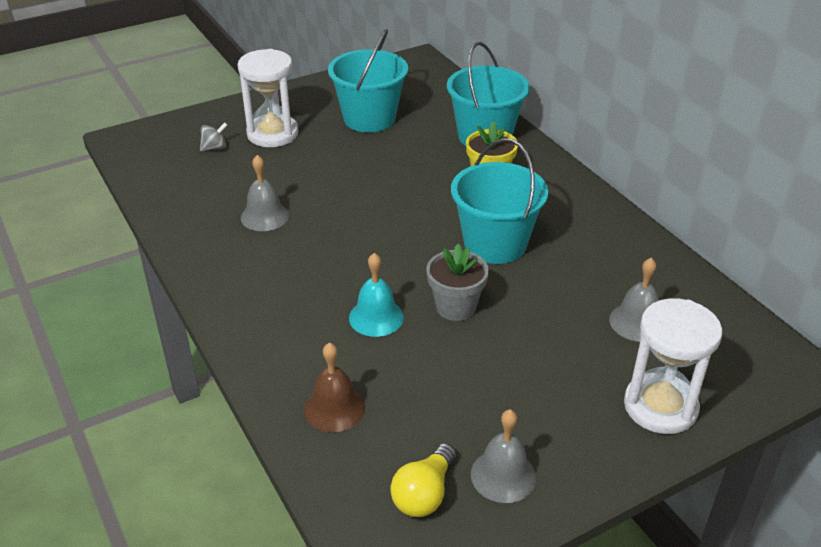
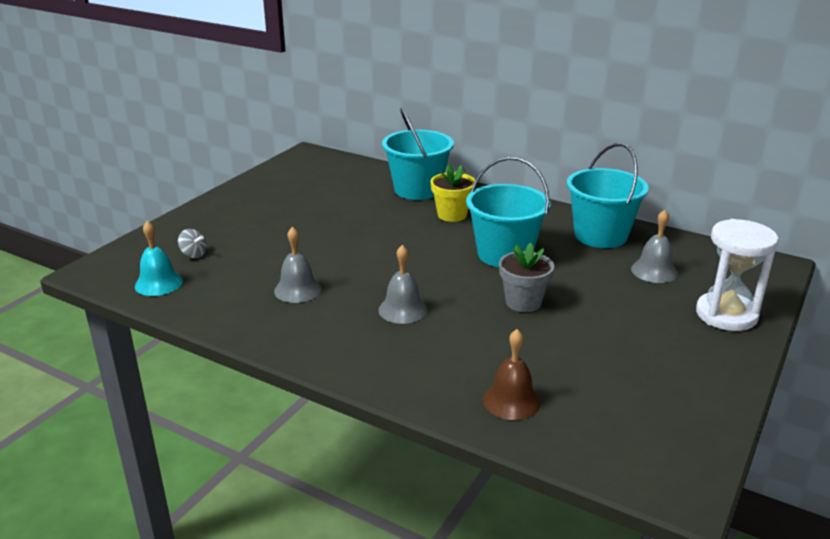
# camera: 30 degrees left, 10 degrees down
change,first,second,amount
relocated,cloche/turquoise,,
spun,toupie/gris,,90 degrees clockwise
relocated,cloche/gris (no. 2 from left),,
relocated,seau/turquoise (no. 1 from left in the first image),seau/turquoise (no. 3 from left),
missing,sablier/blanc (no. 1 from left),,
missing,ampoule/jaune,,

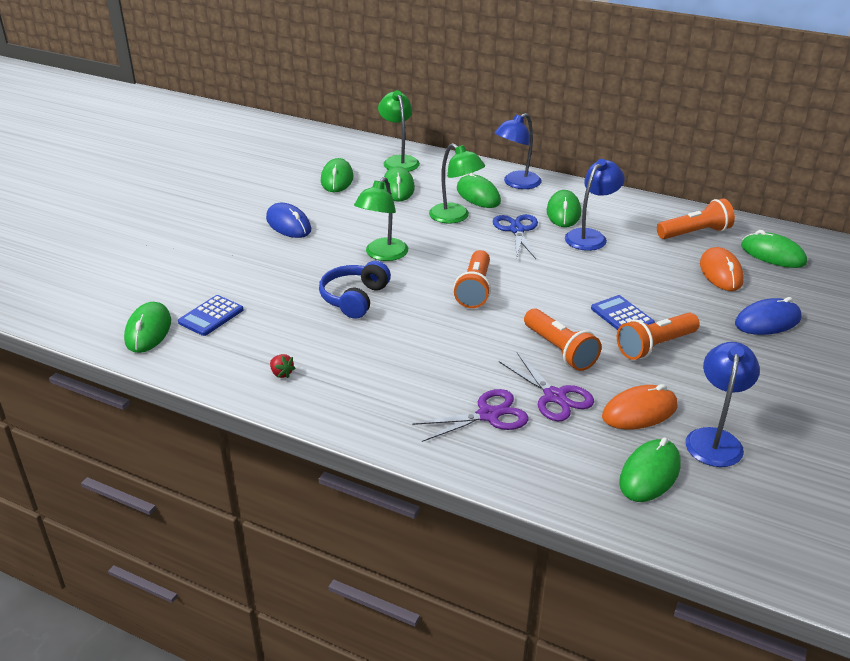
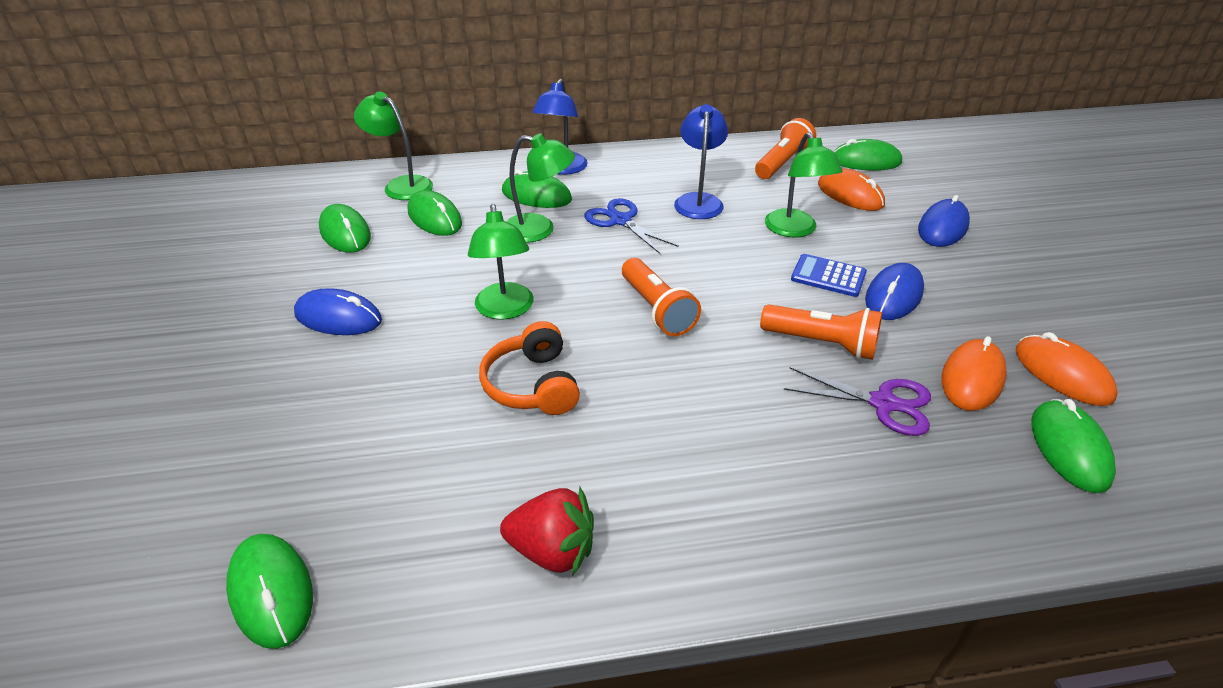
# camera: 35 degrees left, 5 degrees up
change,first,second,amount
colour,casque audio/bleu,casque audio/orange,
size,fraise/rouge,,x2.06
appeared,,lampe/vert (no. 4 from left),
exchanged,lampe de poche/orange (no. 3 from left),souris/bleu (no. 2 from left),
exchanged,lampe/bleu (no. 3 from left),souris/orange (no. 3 from left),
missing,calculatrice/bleu (no. 1 from left),,
missing,ciseaux/violet (no. 1 from left),,
missing,souris/vert (no. 5 from left),,

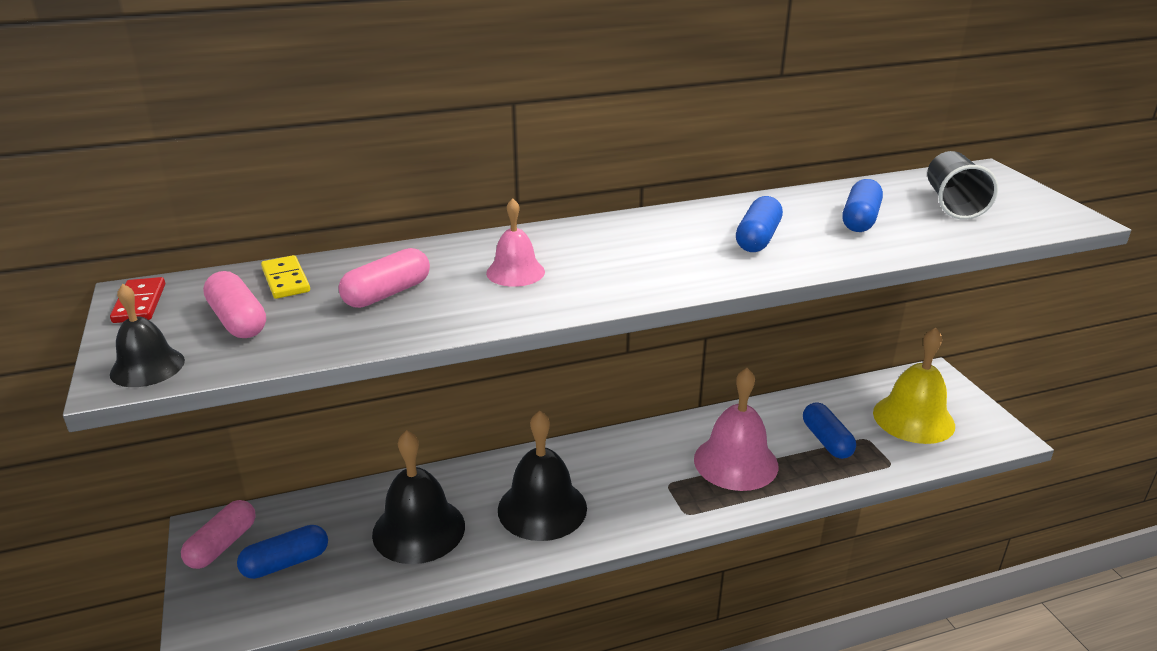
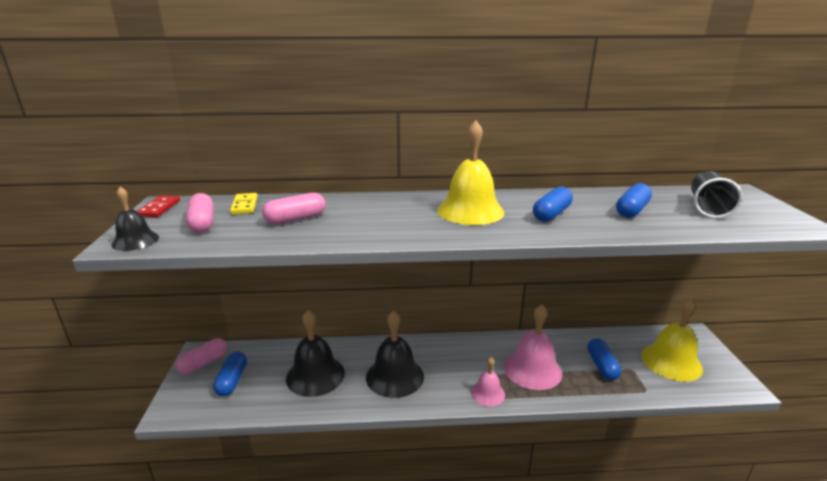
# camera: 15 degrees right, 5 degrees down
change,first,second,amount
spun,gélule/bleu (no. 1 from left),,75 degrees counterclockwise
appeared,,cloche/jaune (no. 1 from left),
relocated,cloche/rose (no. 1 from left),,

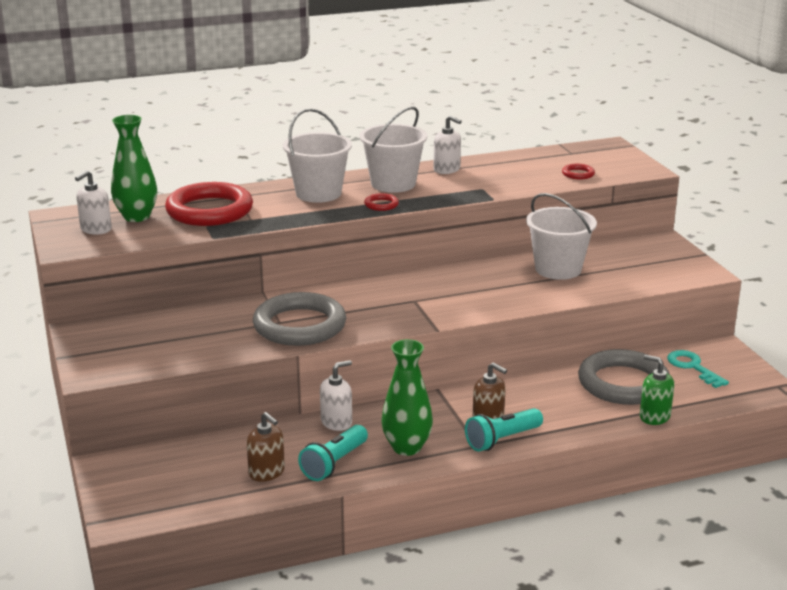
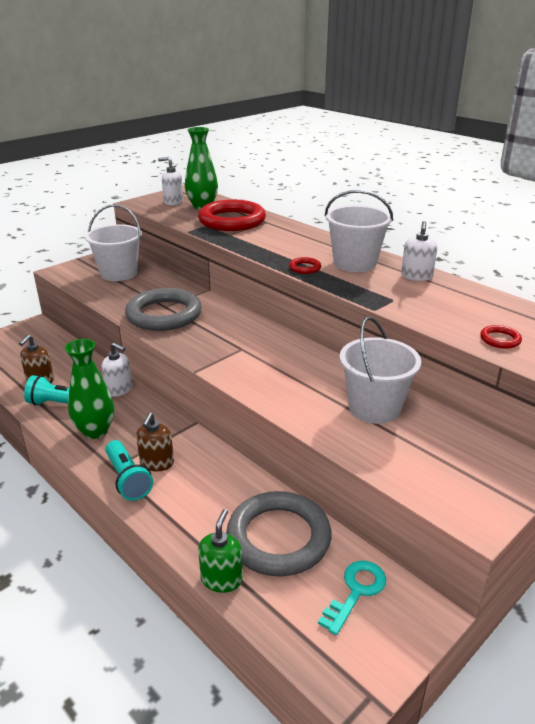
# camera: 65 degrees right, 5 degrees up
change,first,second,amount
relocated,seau/blanc (no. 1 from left),,
spun,lampe de poche/turquoise (no. 2 from left),,150 degrees counterclockwise

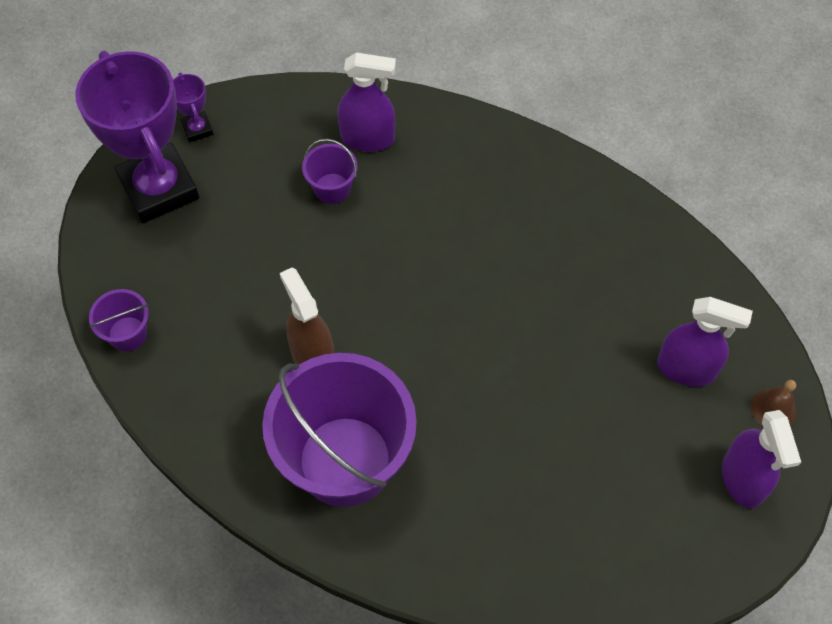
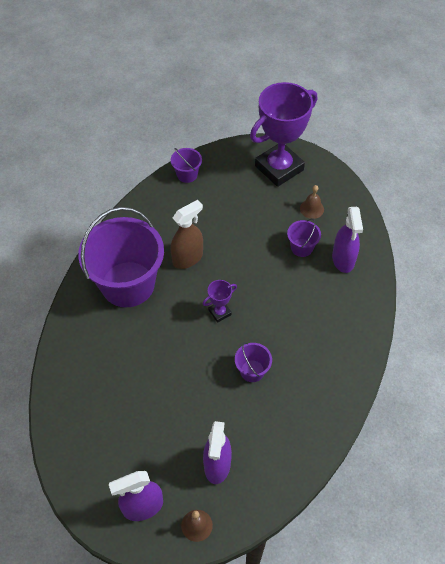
# camera: 80 degrees right, 5 degrees down
change,first,second,amount
relocated,trophée/violet (no. 2 from left in the first image),trophée/violet (no. 1 from left),
appeared,,seau/violet (no. 3 from left),
appeared,,cloche/marron (no. 2 from left),

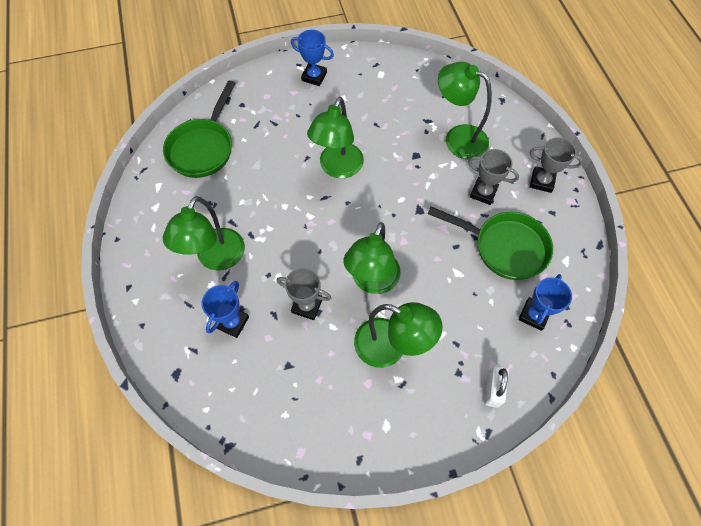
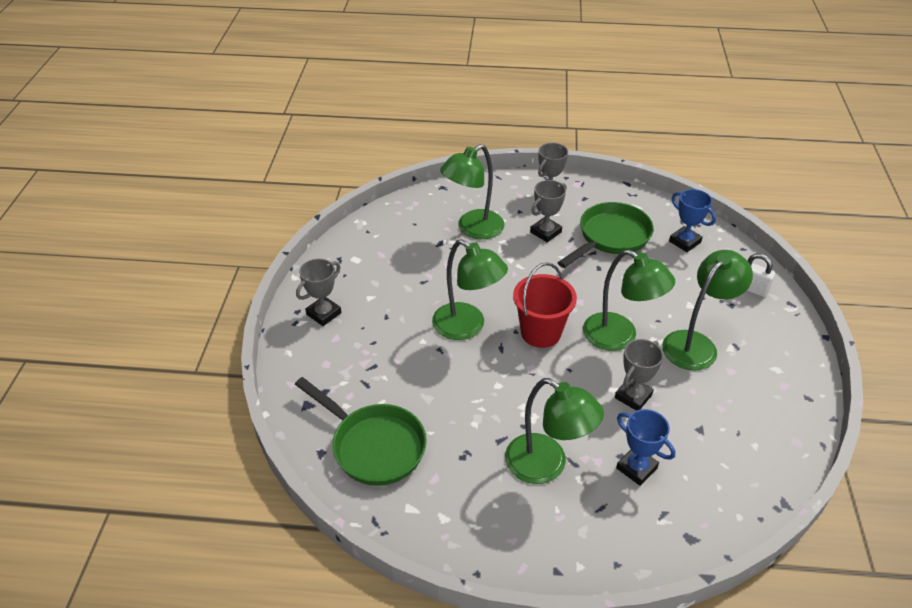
# camera: 70 degrees left, 20 degrees down
change,first,second,amount
colour,trophée/bleu (no. 2 from left),trophée/gris (no. 1 from left),
appeared,,seau/rouge,

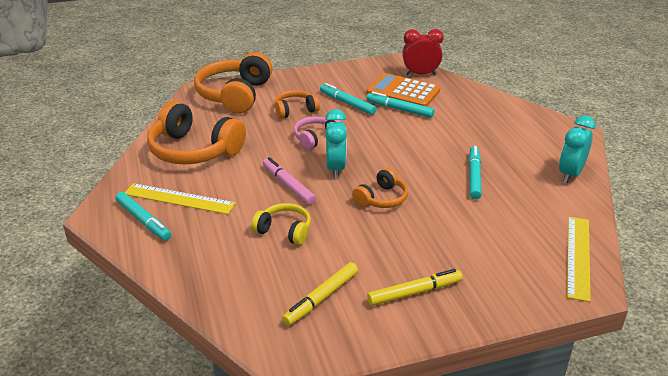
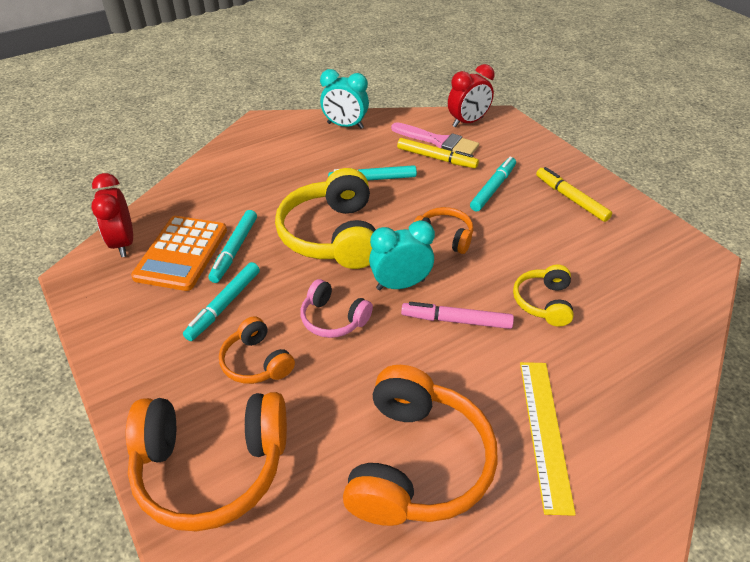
# camera: 105 degrees left, 10 degrees up
change,first,second,amount
appeared,,casque audio/jaune (no. 1 from left),
appeared,,pinceau/rose,
relocated,feutre/jaune (no. 1 from left),,
spun,feutre/rose,,60 degrees clockwise
exchanged,règle/jaune (no. 2 from left),réveil/rouge (no. 2 from left),
relocated,feutre/turquoise (no. 1 from left in the first image),feutre/turquoise (no. 4 from left),

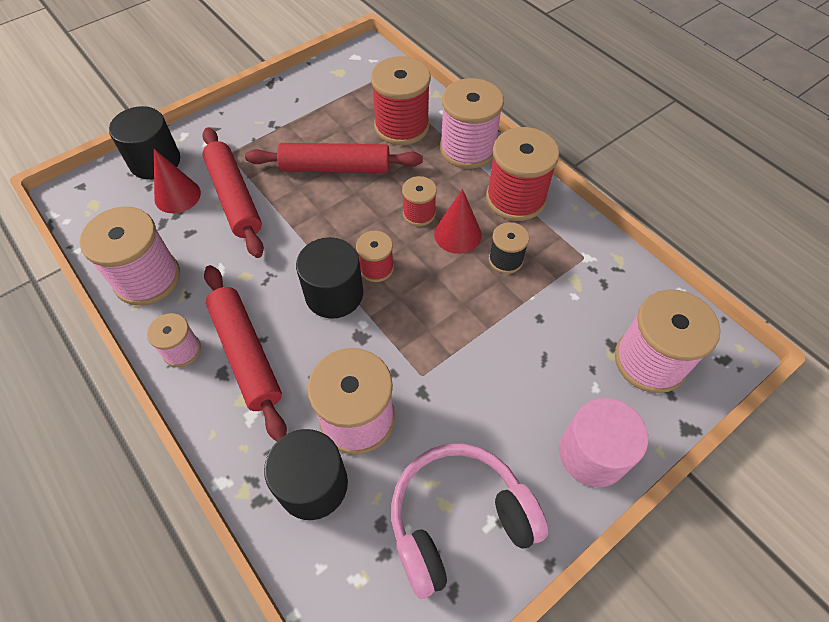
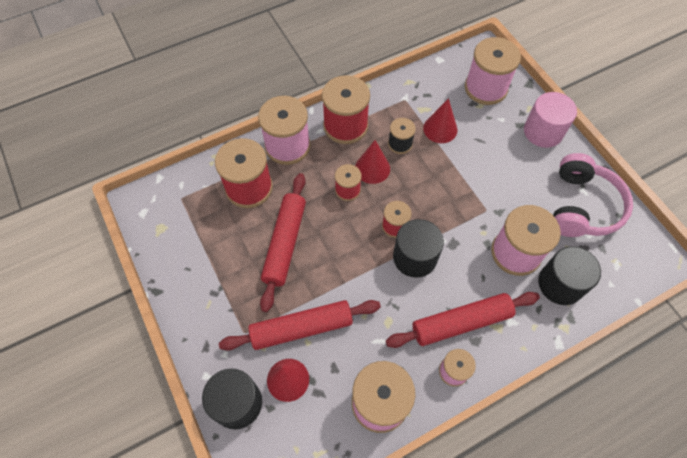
# camera: 80 degrees left, 5 degrees up
change,first,second,amount
appeared,,cône/rouge (no. 3 from left),
spun,casque audio/rose,,150 degrees counterclockwise

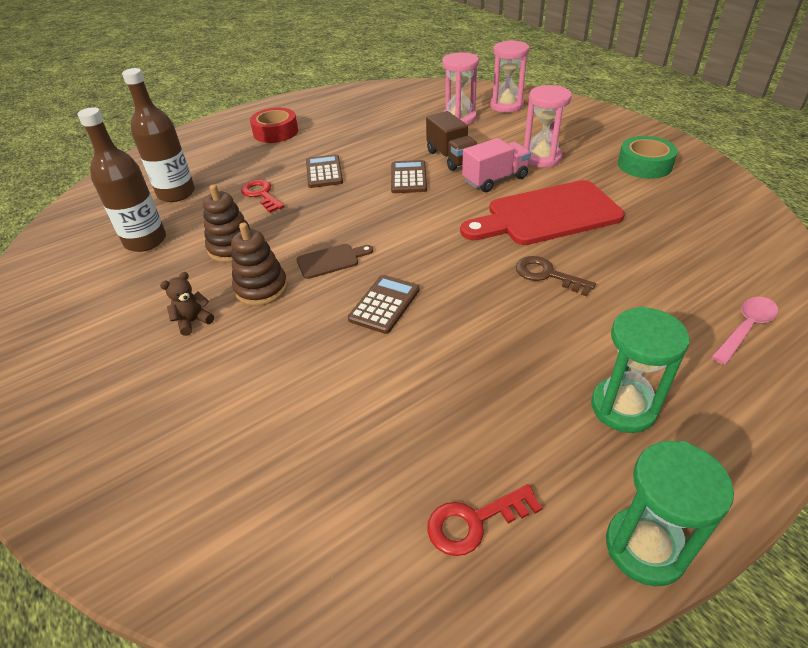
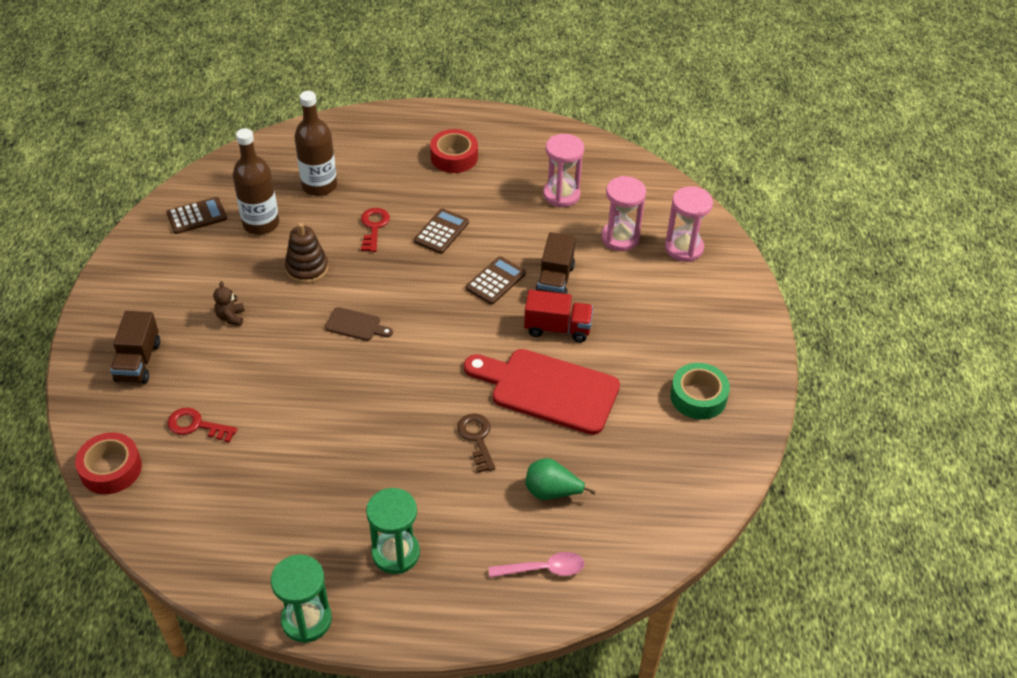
# camera: 35 degrees right, 5 degrees up
change,first,second,amount
appeared,,ruban adhésif/rouge (no. 1 from left),
appeared,,camion/marron (no. 1 from left),
relocated,calculatrice/marron (no. 2 from left in the first image),calculatrice/marron (no. 1 from left),
relocated,clé/rouge (no. 2 from left in the first image),clé/rouge (no. 1 from left),
spun,ours en peluche/marron,,90 degrees counterclockwise
colour,camion/rose,camion/rouge,
appeared,,poire/vert,
relocated,sablier/rose (no. 3 from left in the first image),sablier/rose (no. 1 from left),
missing,jouet à empiler/marron (no. 2 from left),,

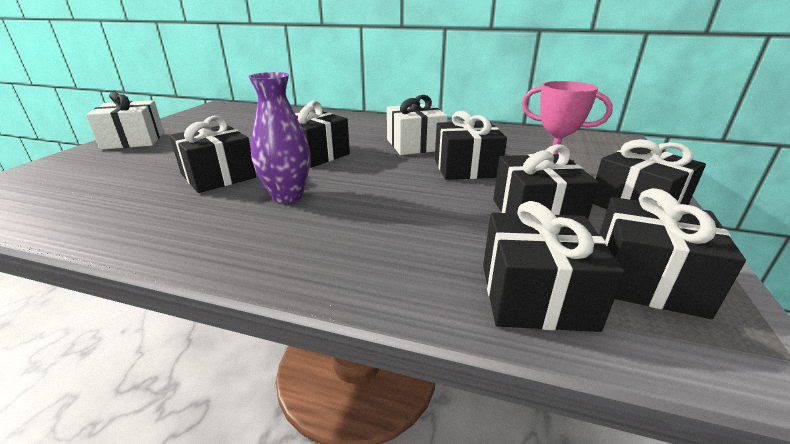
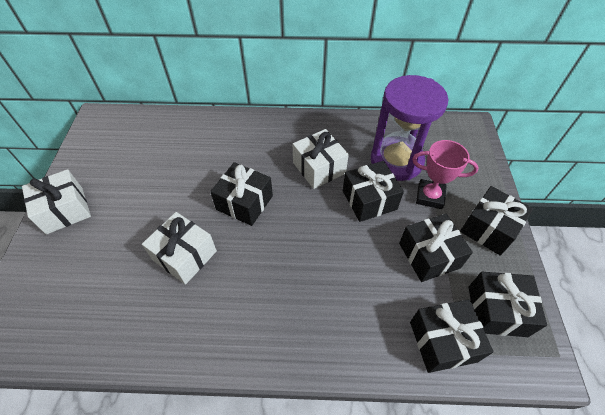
# camera: 15 degrees left, 25 degrees up
change,first,second,amount
colour,cadeau/noir (no. 1 from left),cadeau/blanc (no. 2 from left),
appeared,,sablier/violet,
missing,vase/violet,,

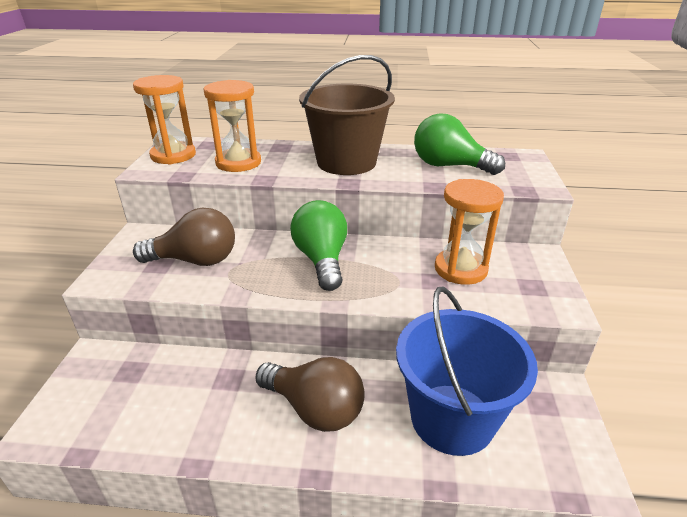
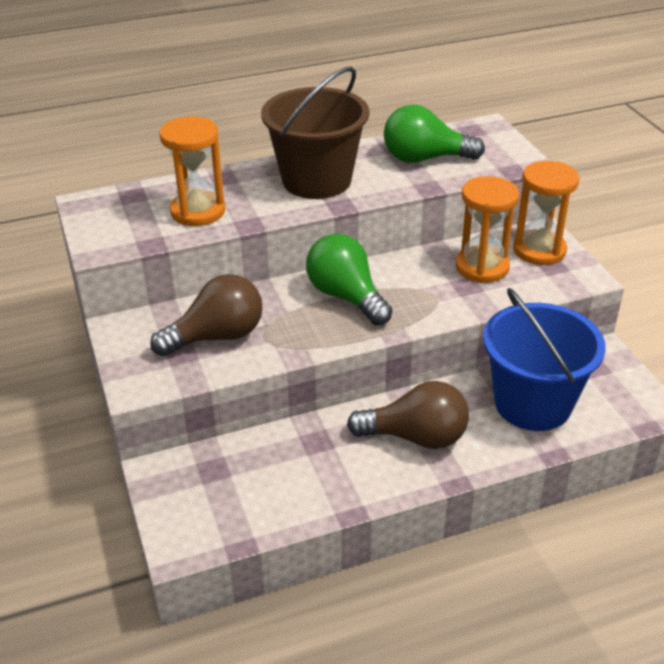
# camera: 25 degrees left, 5 degrees up
change,first,second,amount
relocated,sablier/orange (no. 1 from left in the first image),sablier/orange (no. 3 from left),

